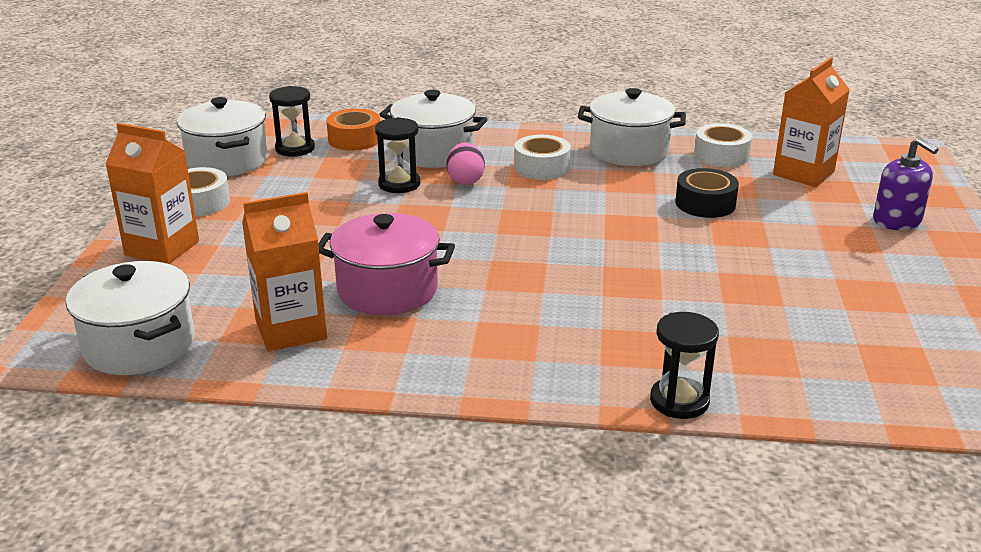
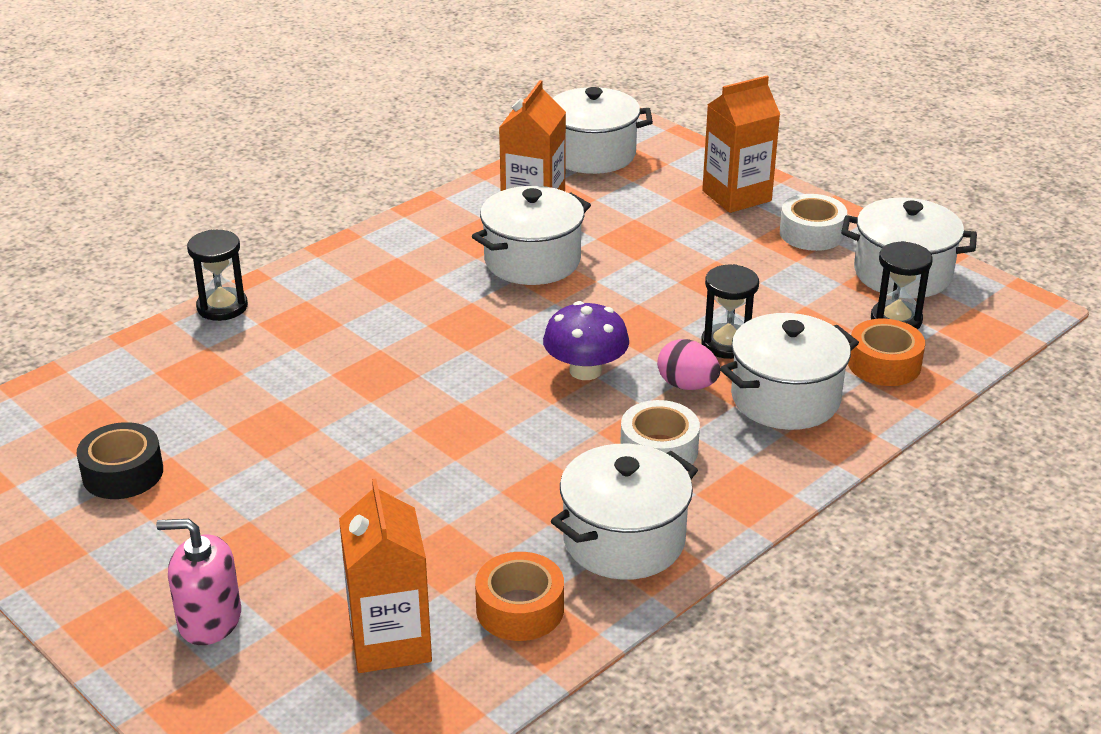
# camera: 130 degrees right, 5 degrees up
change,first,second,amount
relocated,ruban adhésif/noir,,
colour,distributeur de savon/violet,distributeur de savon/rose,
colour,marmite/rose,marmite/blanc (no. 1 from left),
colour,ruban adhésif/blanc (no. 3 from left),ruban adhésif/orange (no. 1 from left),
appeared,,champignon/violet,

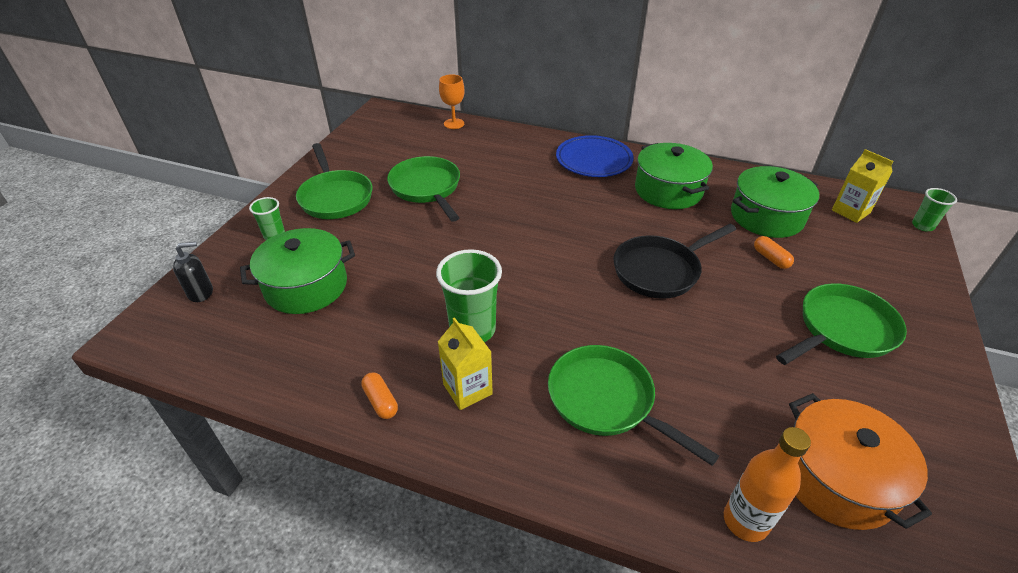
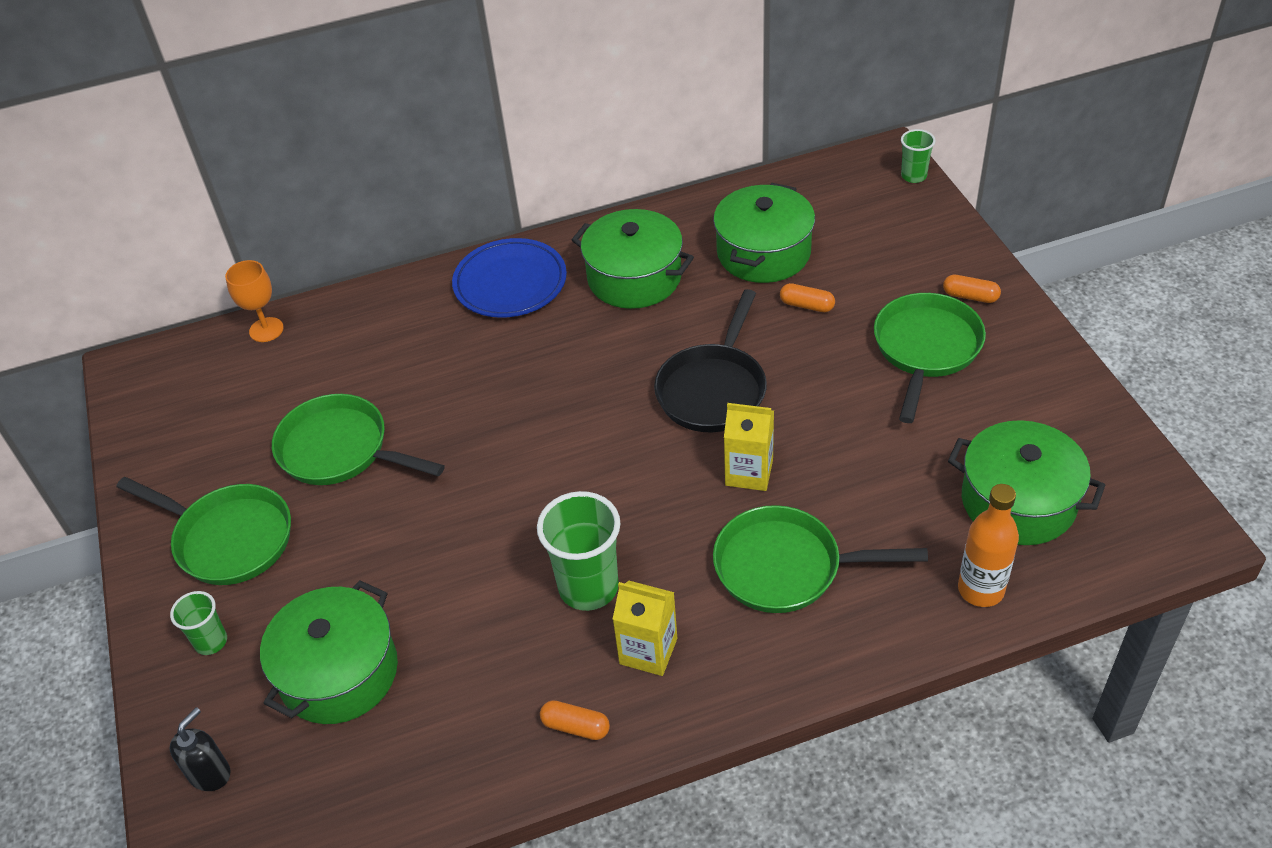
# camera: 35 degrees left, 5 degrees up
change,first,second,amount
relocated,brique de lait/jaune (no. 2 from left),,
appeared,,gélule/orange (no. 3 from left),
colour,marmite/orange,marmite/vert (no. 4 from left),

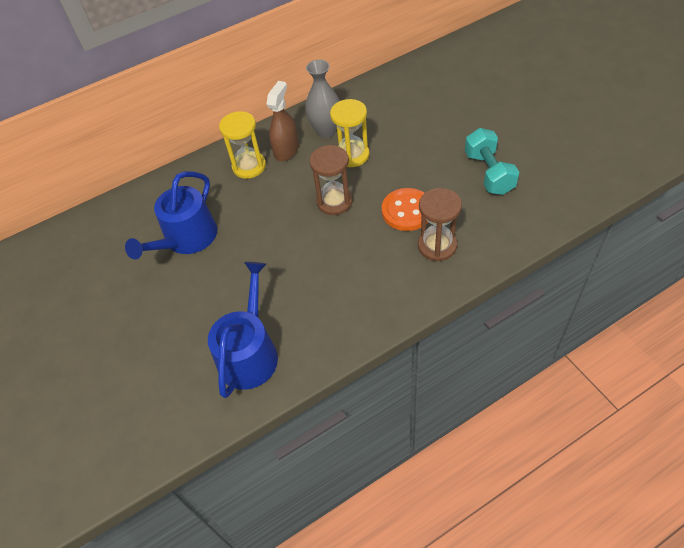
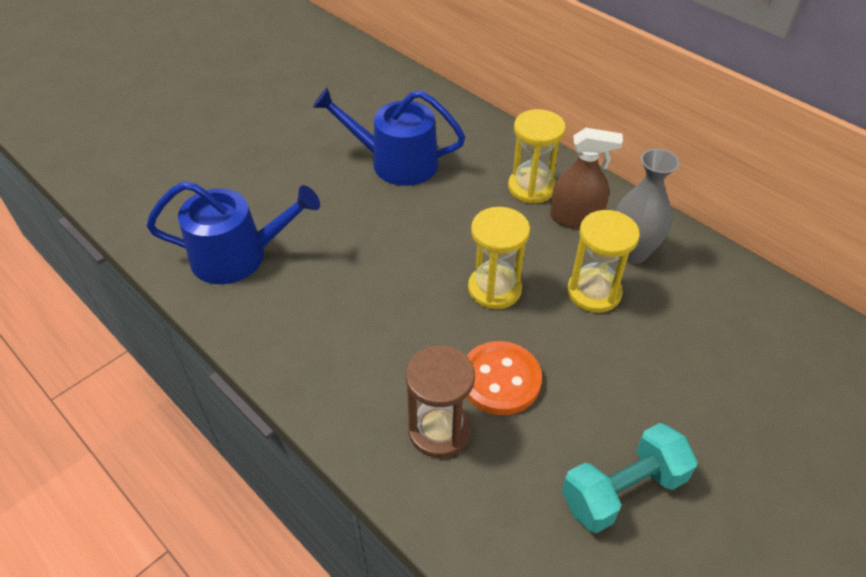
# camera: 70 degrees right, 5 degrees down
change,first,second,amount
colour,sablier/marron (no. 1 from left),sablier/jaune (no. 1 from left),

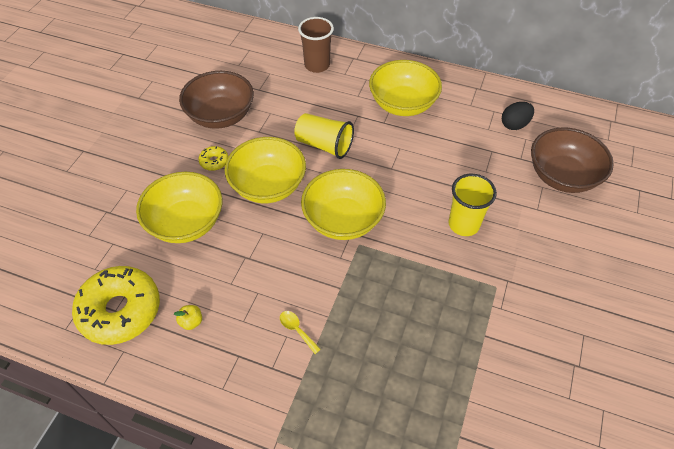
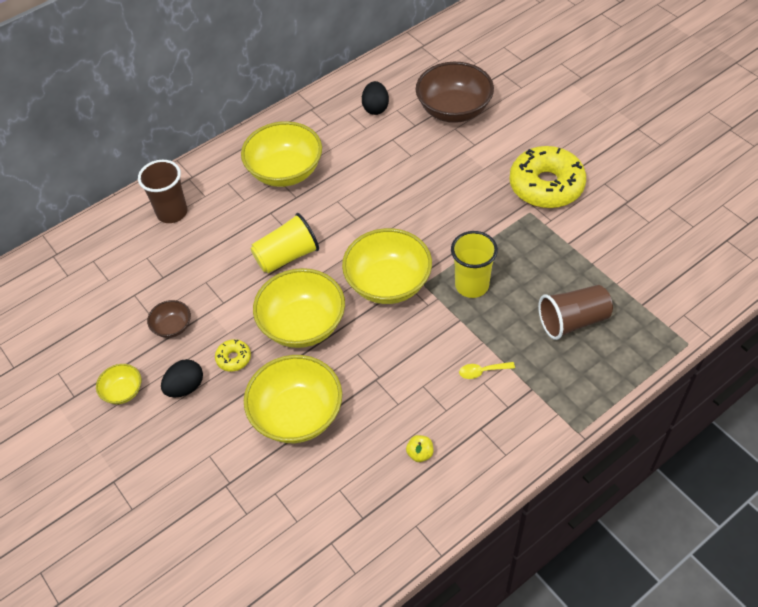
# camera: 55 degrees left, 0 degrees up
change,first,second,amount
appeared,,bol/jaune (no. 1 from left),
size,bol/marron (no. 1 from left),,x0.48
appeared,,œuf/noir (no. 1 from left),
relocated,gobelet/jaune (no. 2 from left),,
relocated,beignet/jaune (no. 1 from left in the first image),beignet/jaune (no. 2 from left),
appeared,,gobelet/marron (no. 2 from left),

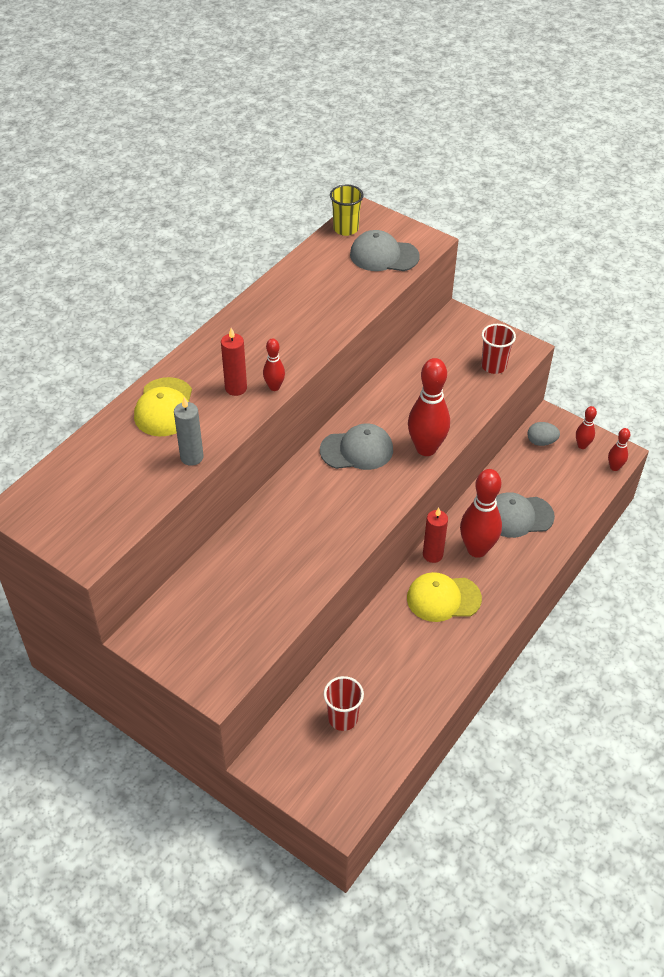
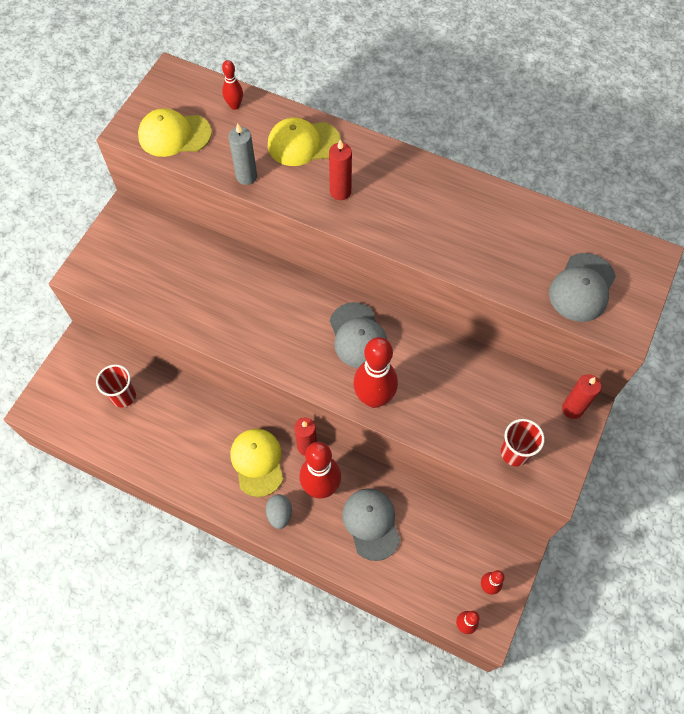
# camera: 80 degrees right, 15 degrees up
change,first,second,amount
appeared,,casquette/jaune (no. 1 from left),
relocated,quille/rouge (no. 1 from left),,
relocated,œuf/gris,,
spun,casquette/gris (no. 2 from left in the first image),casquette/gris (no. 3 from left),150 degrees counterclockwise
appeared,,bougie/rouge (no. 3 from left),
missing,gobelet/jaune,,

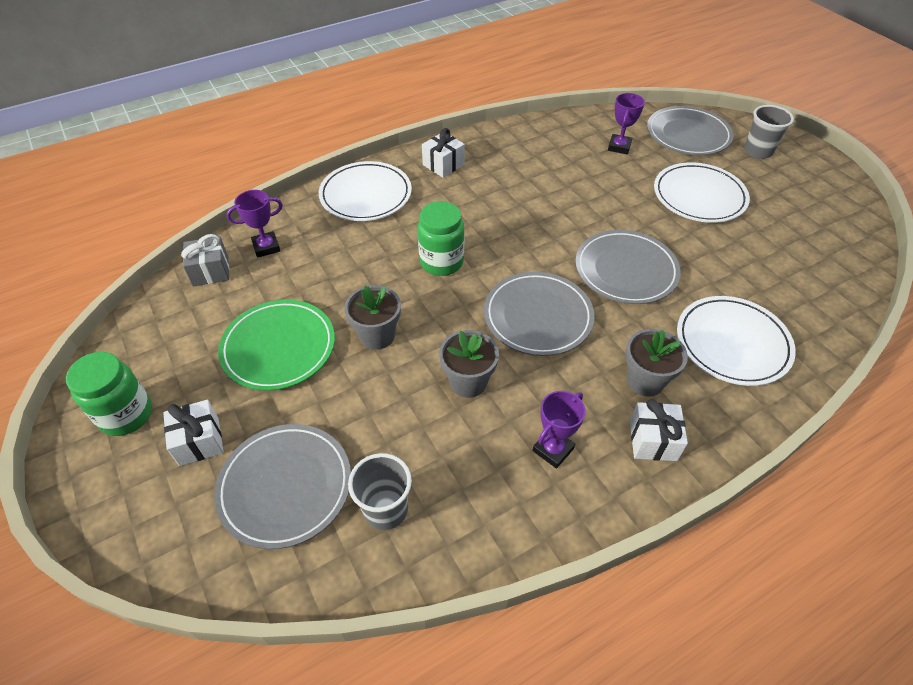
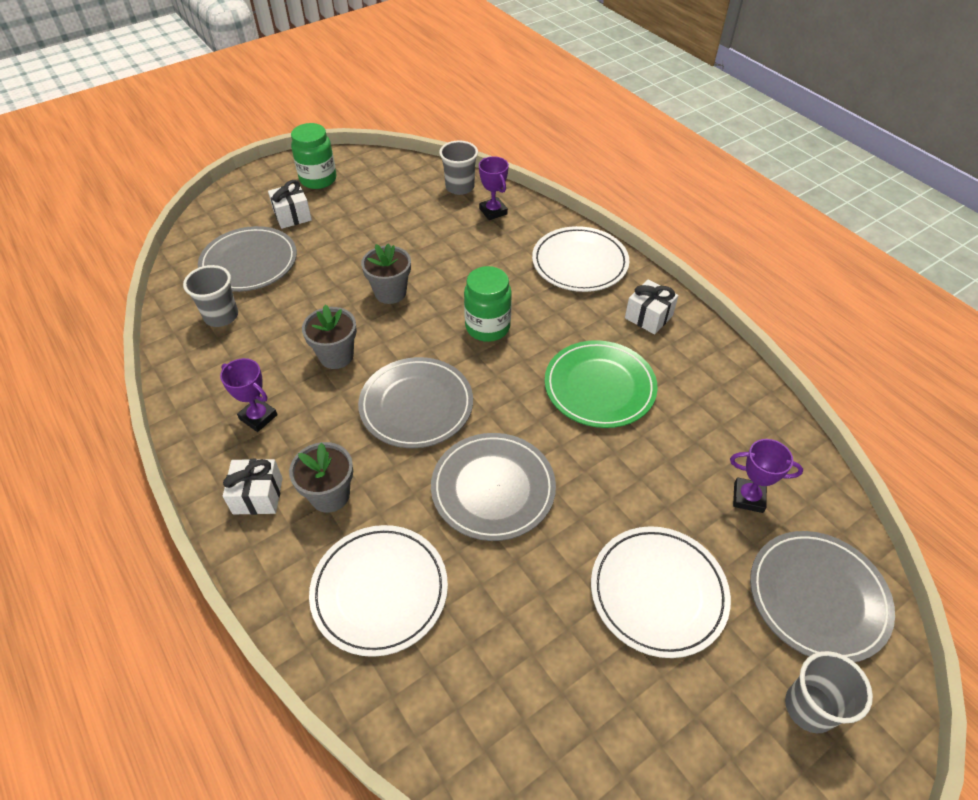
# camera: 85 degrees right, 0 degrees up
change,first,second,amount
exchanged,cadeau/gris,gobelet/gris (no. 2 from left),
relocated,assiette/vert,,

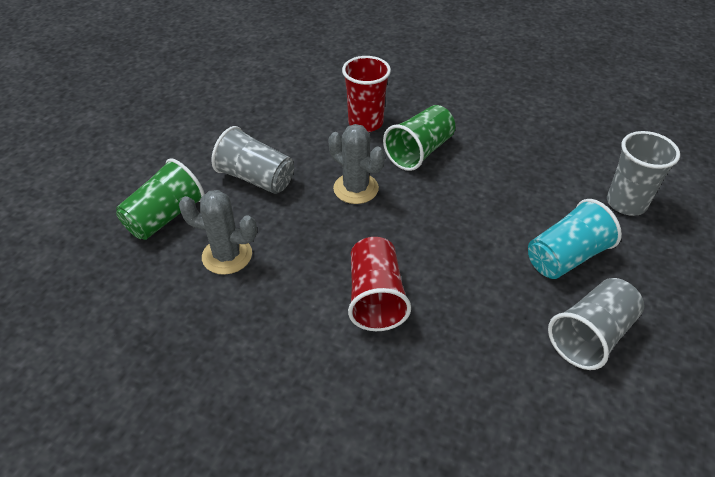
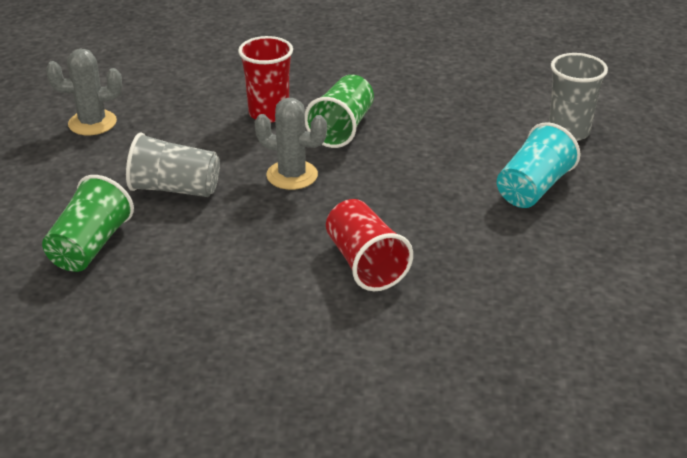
# camera: 20 degrees left, 10 degrees down
change,first,second,amount
relocated,cactus/gris (no. 1 from left),,
missing,gobelet/gris (no. 2 from left),,

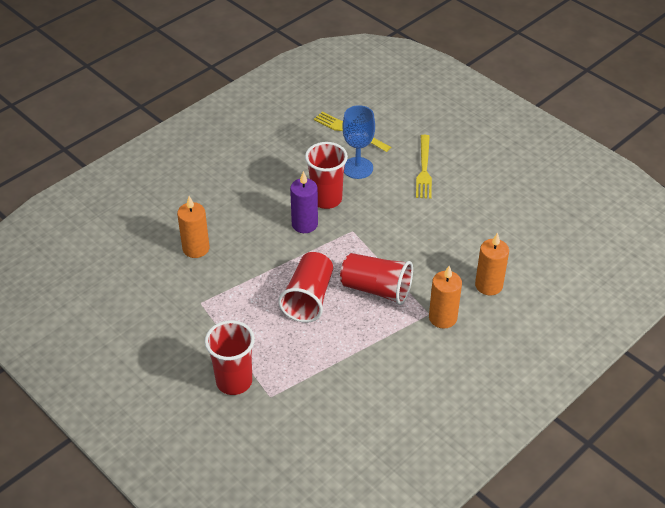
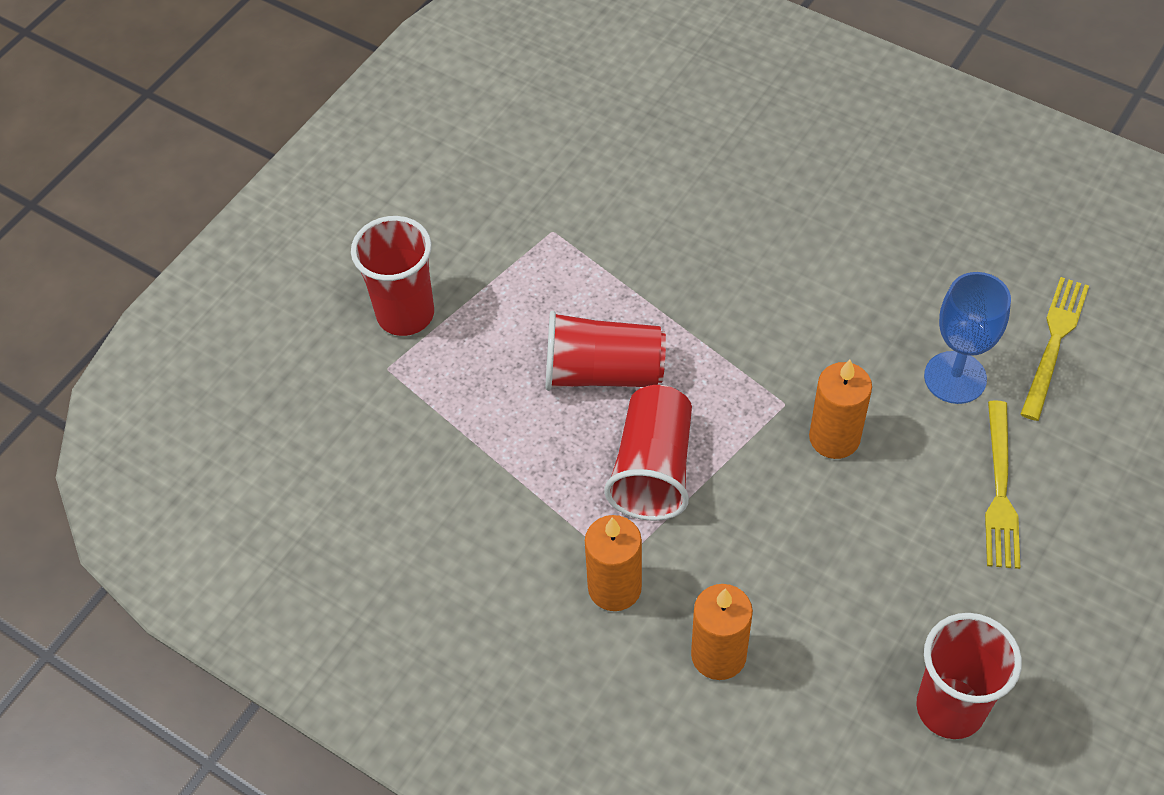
# camera: 80 degrees right, 10 degrees up
change,first,second,amount
relocated,bougie/orange (no. 1 from left in the first image),bougie/orange (no. 3 from left),
relocated,gobelet/rouge (no. 3 from left in the first image),gobelet/rouge (no. 4 from left),
spun,fourchette/jaune (no. 2 from left in the first image),fourchette/jaune (no. 1 from left),75 degrees counterclockwise
missing,bougie/violet,,

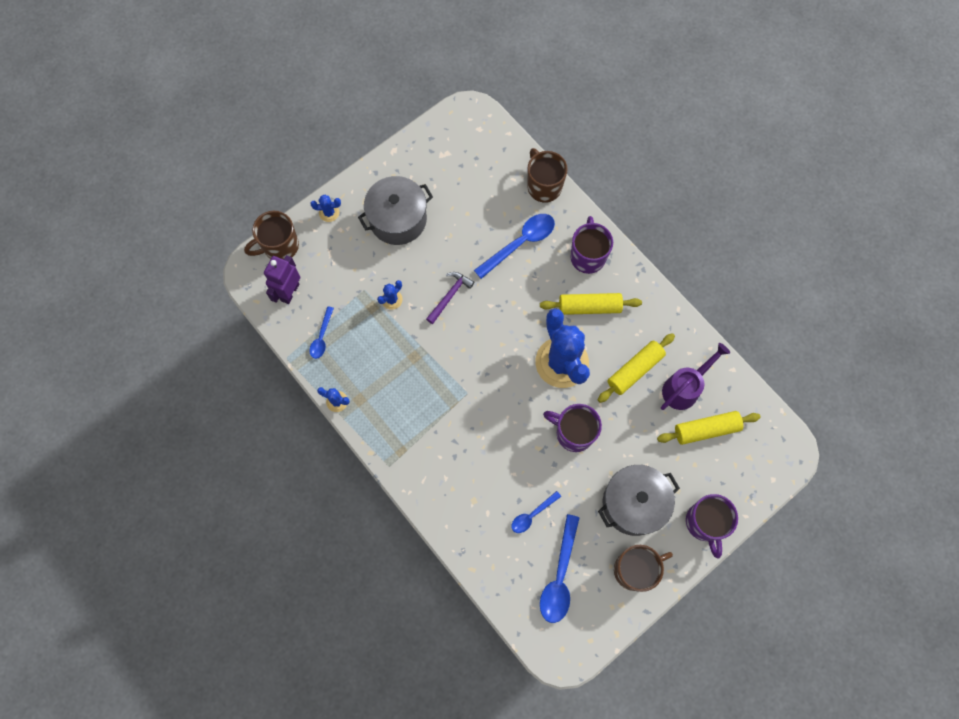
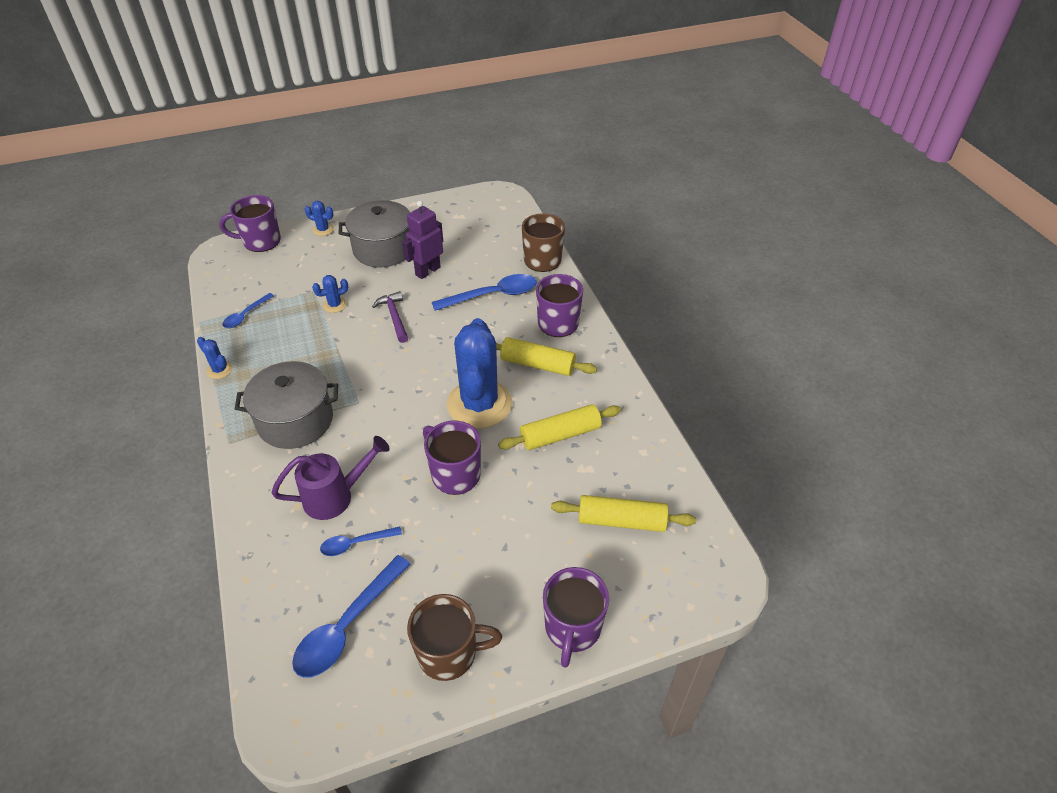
# camera: 20 degrees right, 25 degrees down
change,first,second,amount
colour,tasse/marron (no. 1 from left),tasse/violet (no. 1 from left),
relocated,marmite/gris (no. 2 from left in the first image),marmite/gris (no. 1 from left),
relocated,arrosoir/violet,,
spun,marteau/violet,,75 degrees counterclockwise
relocated,robot/violet,,

